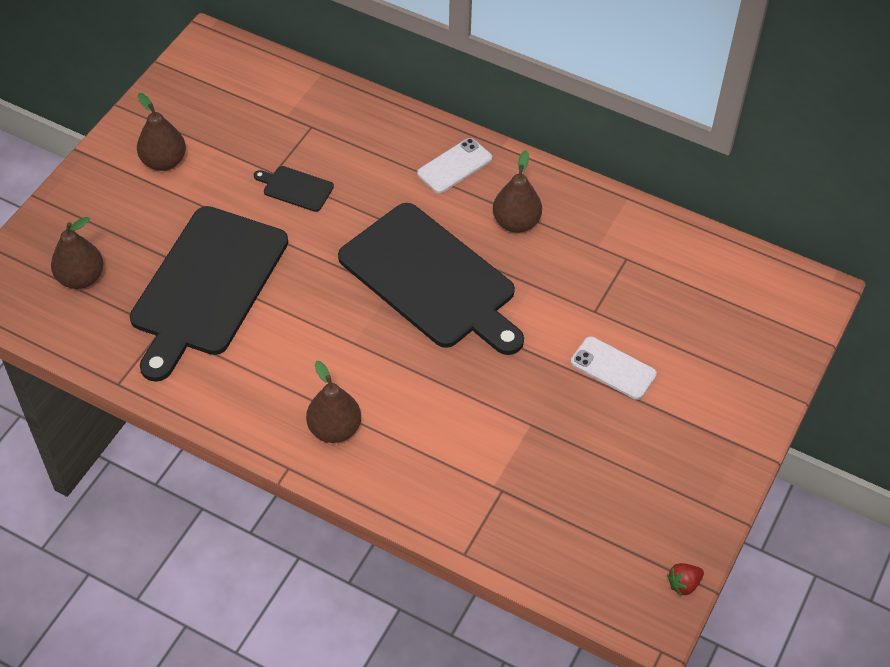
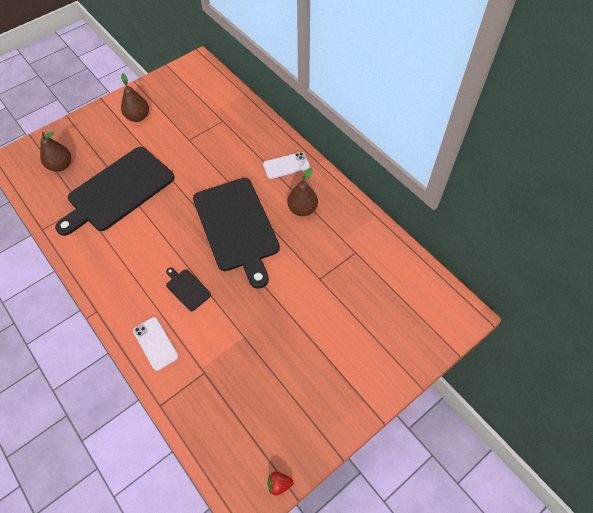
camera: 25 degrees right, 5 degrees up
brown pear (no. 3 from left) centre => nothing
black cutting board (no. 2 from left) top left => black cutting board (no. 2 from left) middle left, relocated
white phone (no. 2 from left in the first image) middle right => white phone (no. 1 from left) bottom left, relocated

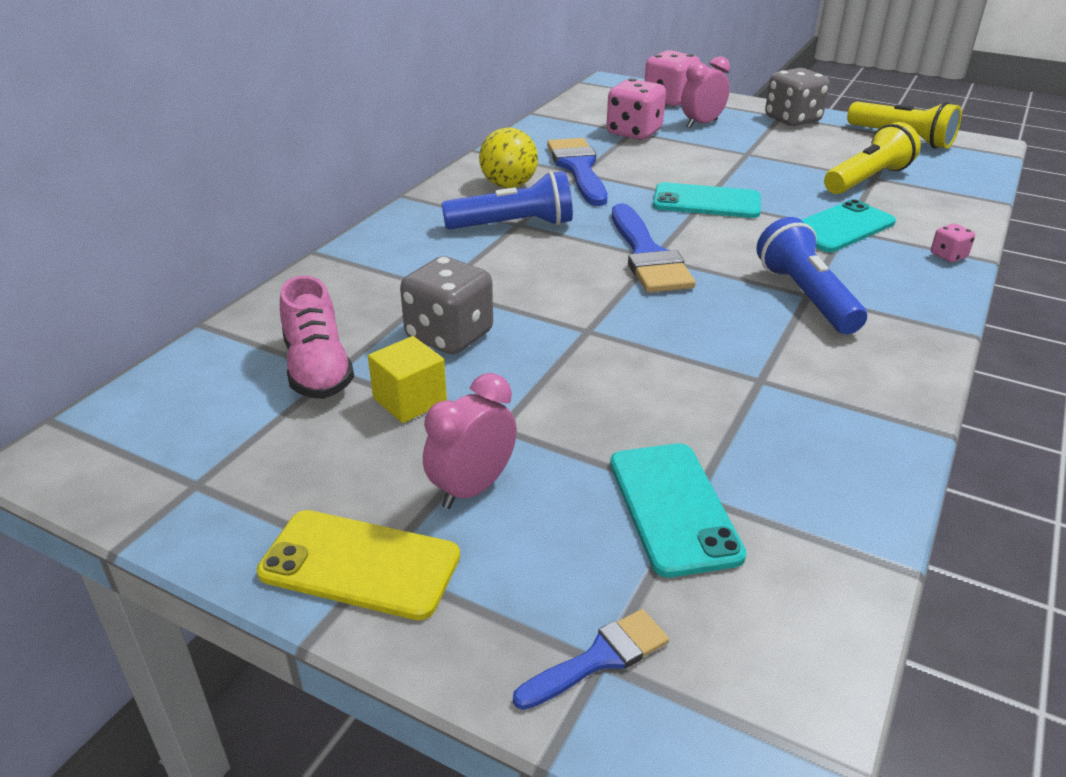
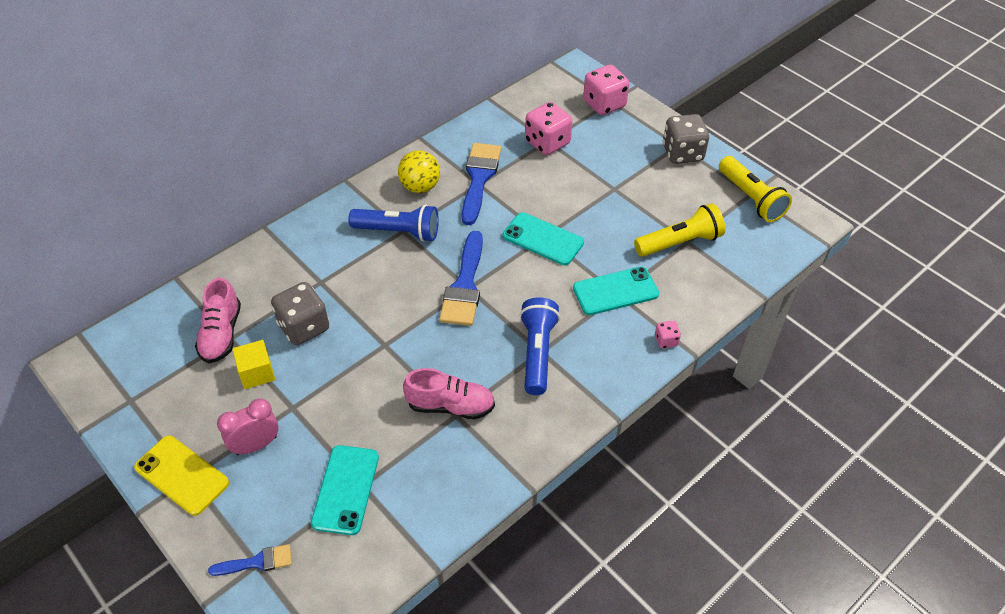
camera: 20 degrees right, 15 degrees up
pink clock (no. 2 from left) top centre => nothing
nothing => pink shoe (no. 2 from left) centre

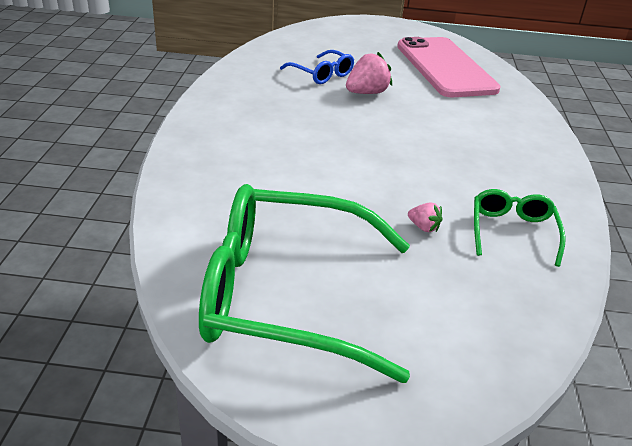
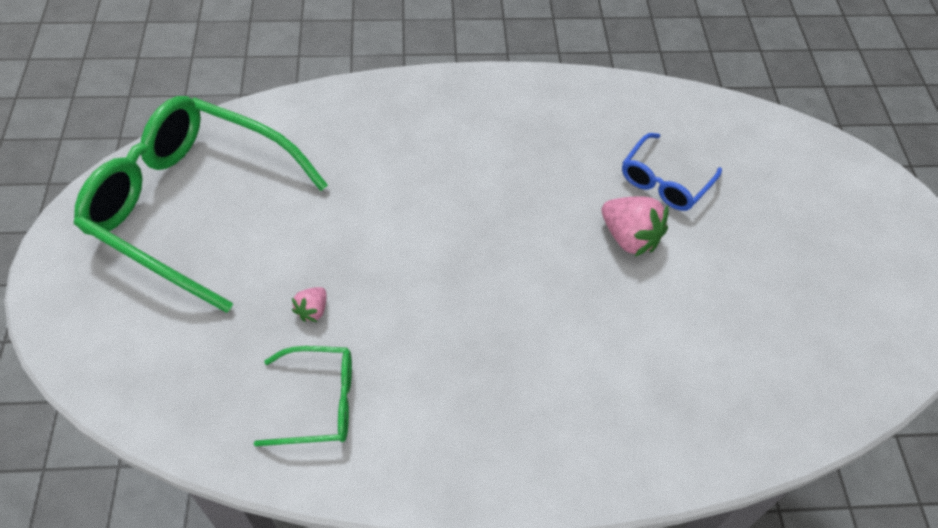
camera: 80 degrees right, 20 degrees up
pink phone top right => nothing
green glasses (no. 1 from left) centre => green glasses (no. 1 from left) middle left, 60 degrees counterclockwise

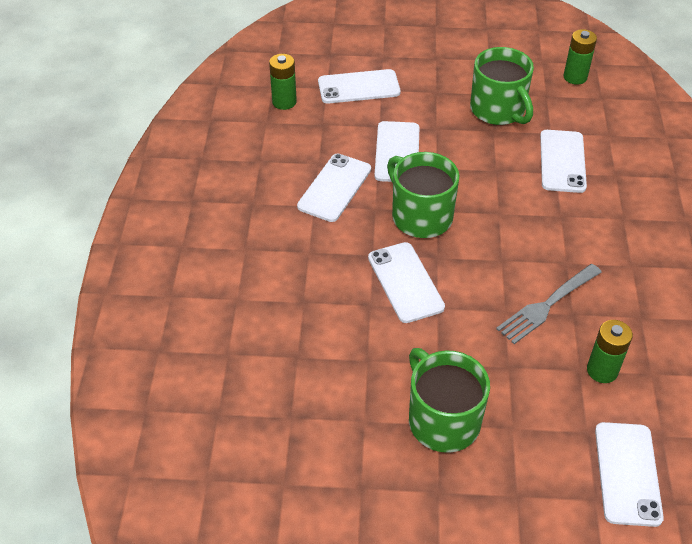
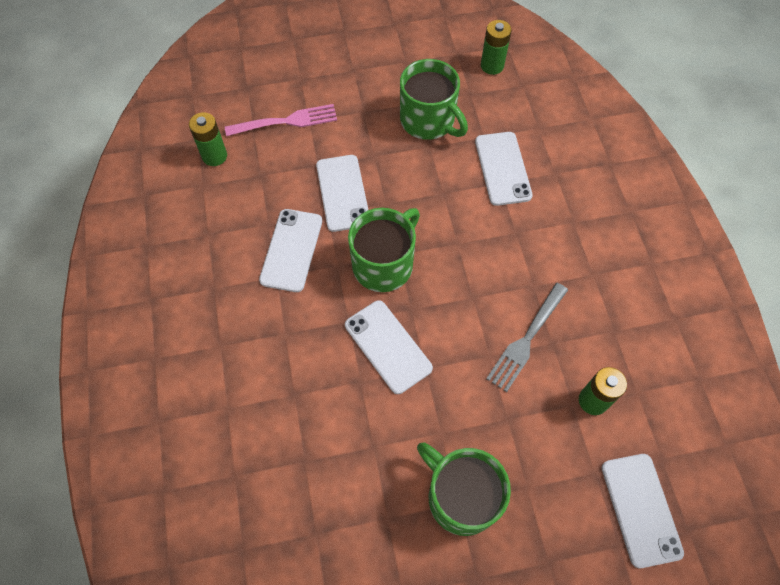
camera: 15 degrees left, 15 degrees up
white phone (no. 2 from left) top centre => pink fork top centre
green mug (no. 1 from left) centre, 90 degrees clockwise

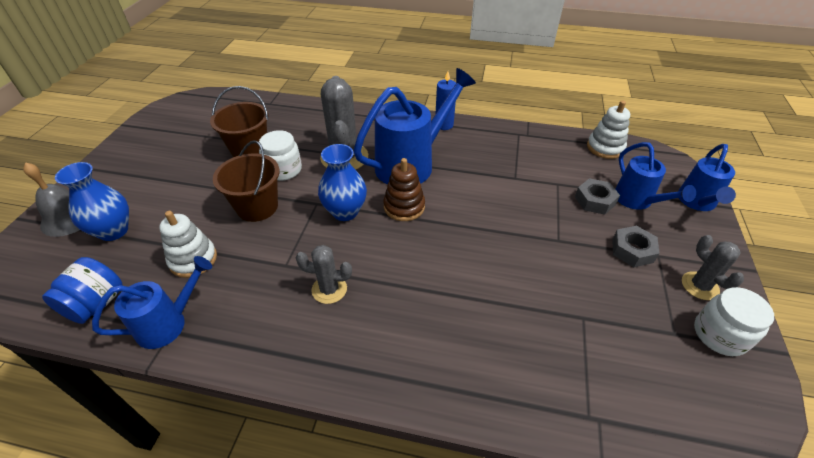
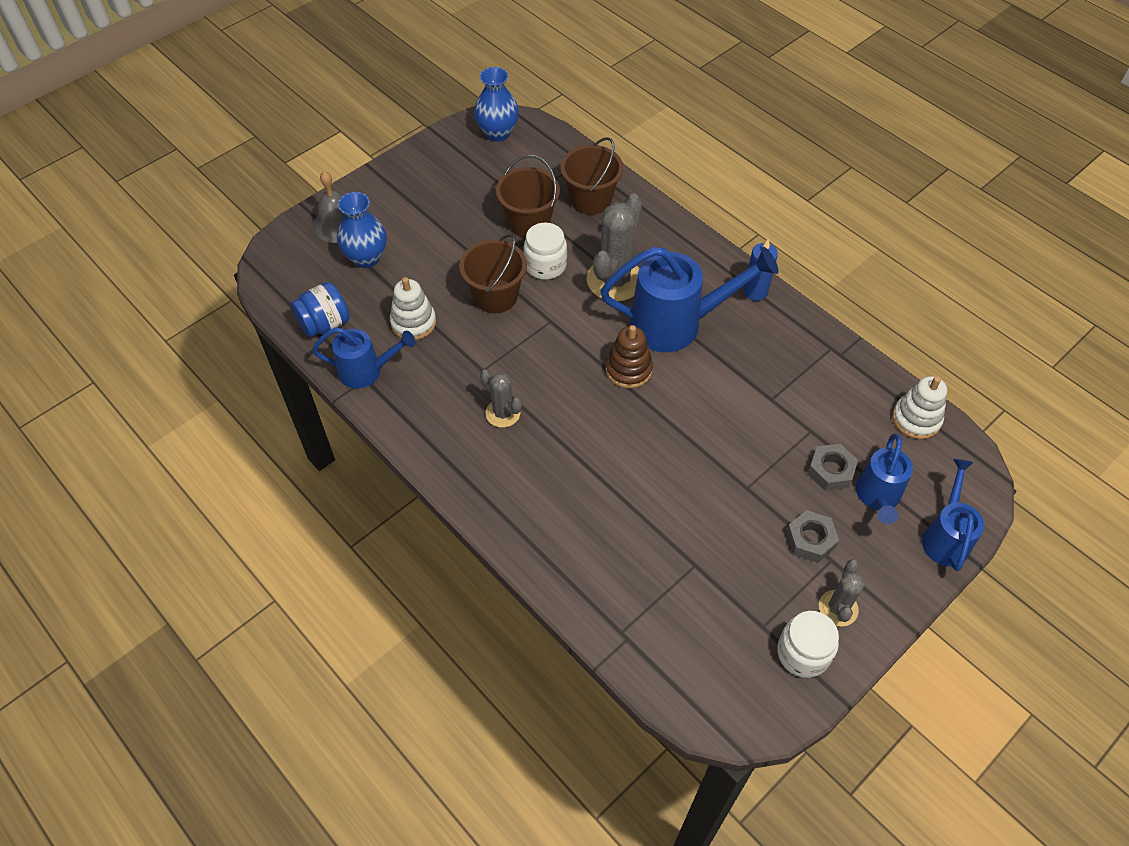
camera: 35 degrees right, 10 degrees up
nothing => brown bucket (no. 3 from left) top centre
blue vase (no. 2 from left) centre => blue vase (no. 2 from left) top centre, relocated
blue watering can (no. 4 from left) middle right, 135 degrees clockwise

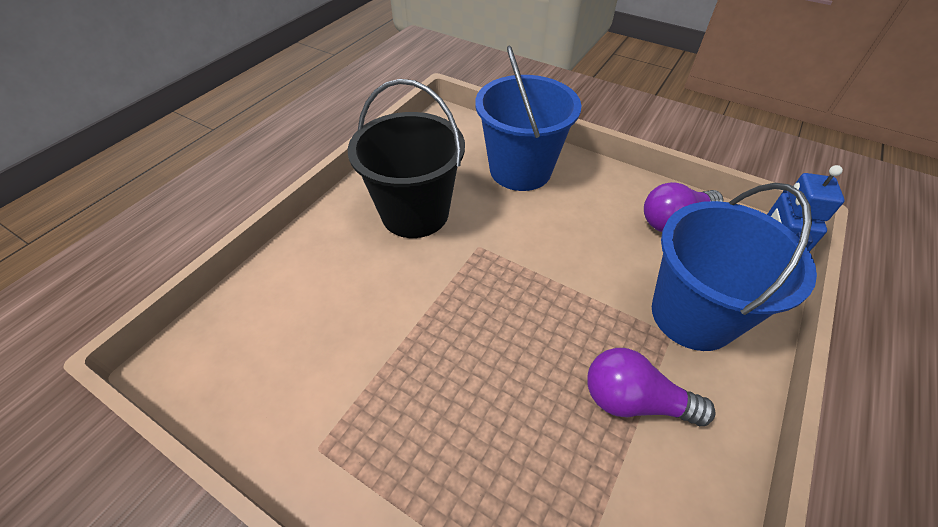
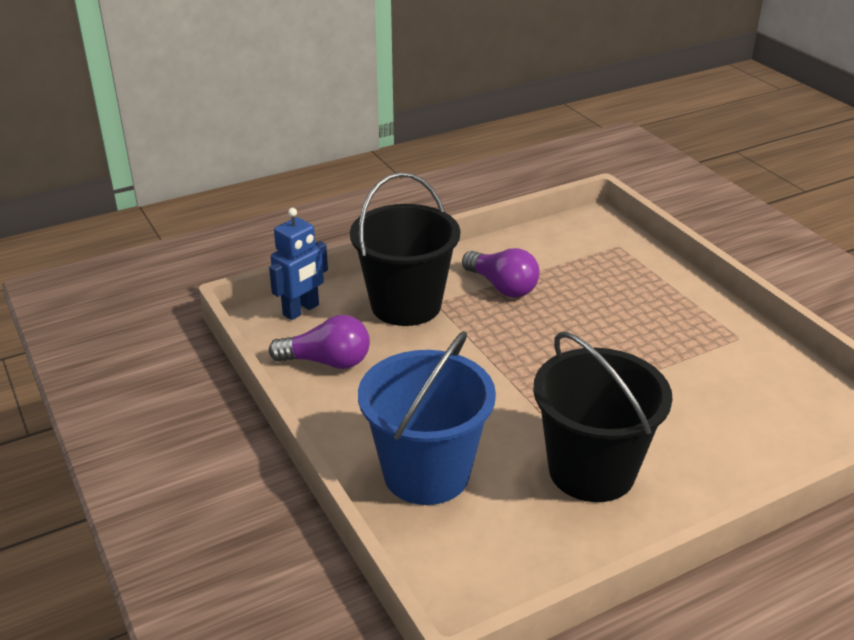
camera: 150 degrees left, 15 degrees down
blue bucket (no. 2 from left) middle right => black bucket (no. 1 from left) centre

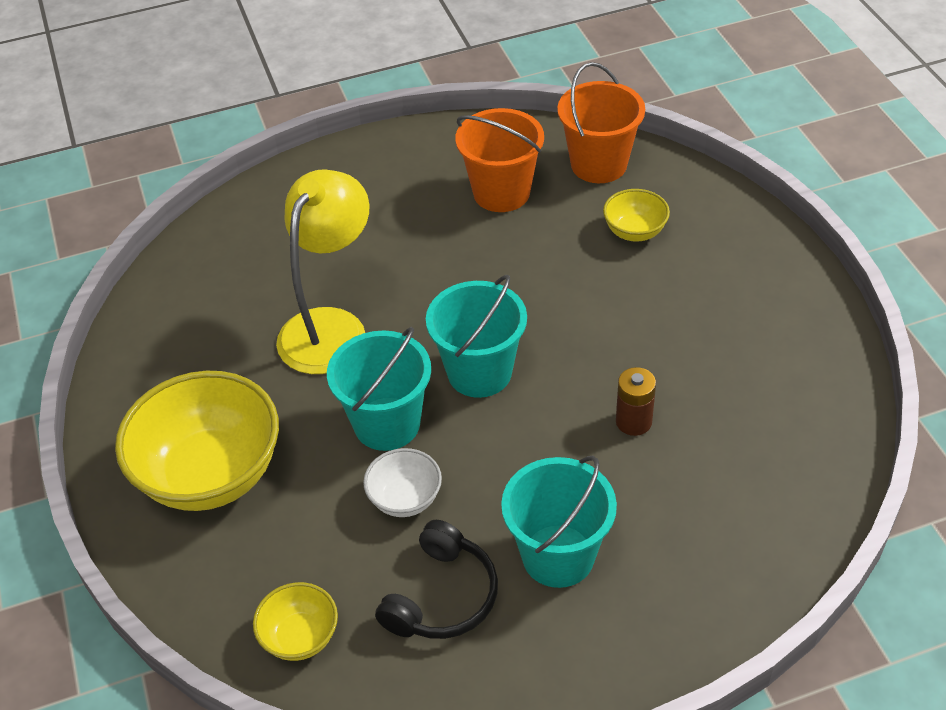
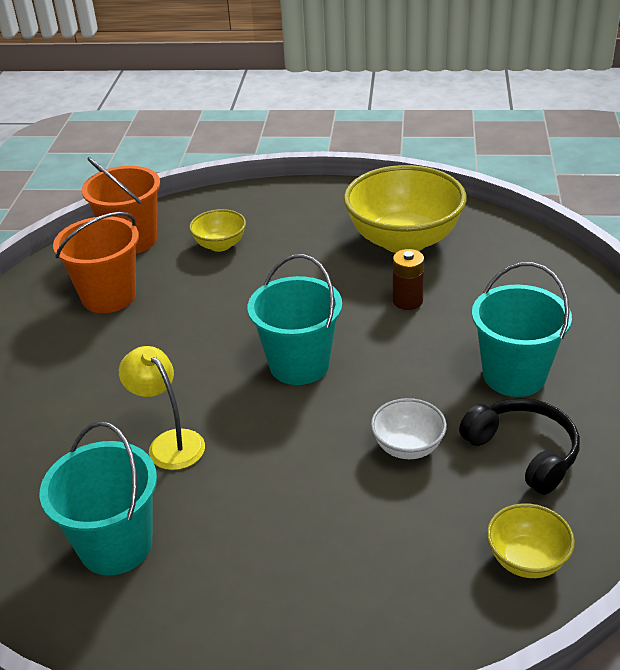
camera: 65 degrees left, 10 degrees down
yellow bowl (no. 1 from left in the first image) middle left => yellow bowl (no. 2 from left) top centre, relocated
turquoise bucket (no. 1 from left) centre => turquoise bucket (no. 1 from left) bottom left, relocated
yellow lamp centre => yellow lamp middle left, x0.60

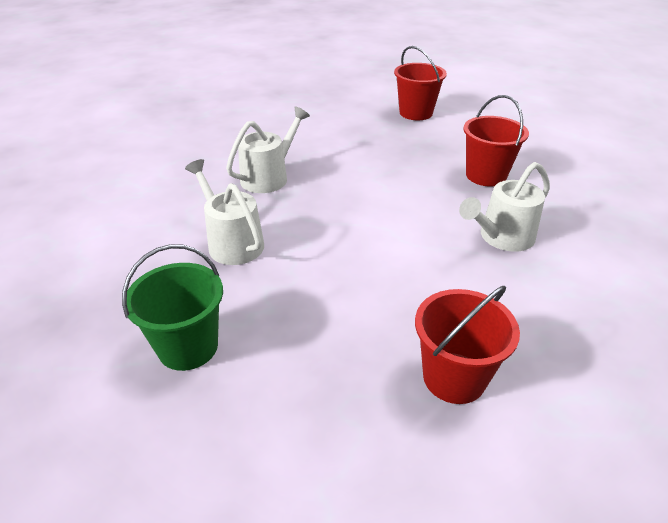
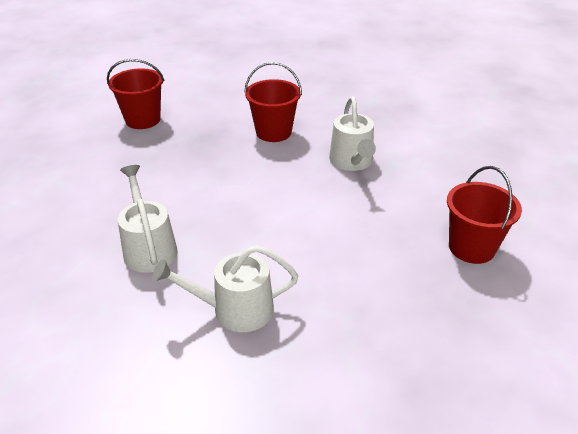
camera: 60 degrees left, 0 degrees up
green bucket middle left => nothing

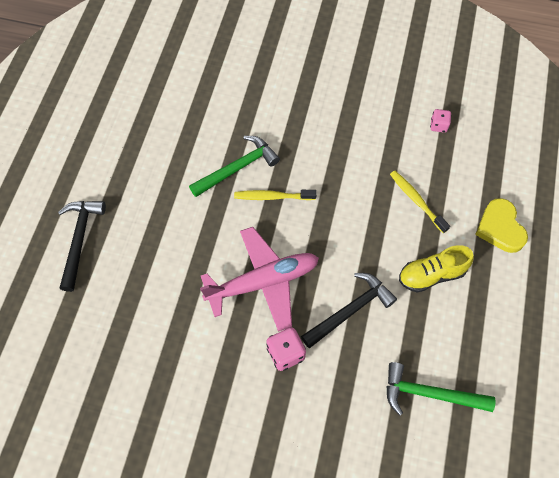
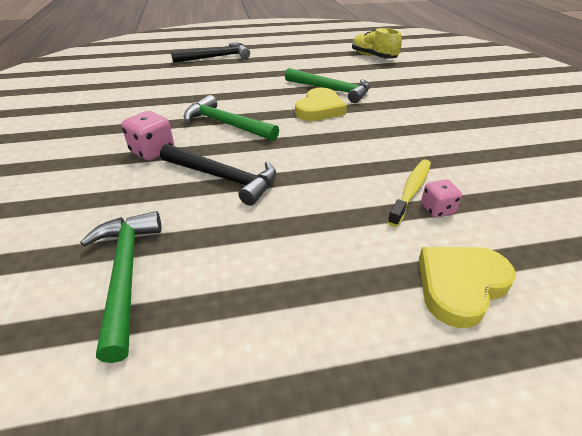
camera: 65 degrees right, 25 degrees down
yellow shoe middle right => yellow shoe top centre, relocated
pink dice (no. 2 from left) top right => pink dice (no. 2 from left) middle right, relocated
pink plane centre => green hammer (no. 2 from left) top centre
yellow toothbrush (no. 1 from left) centre => yellow heart (no. 1 from left) top centre

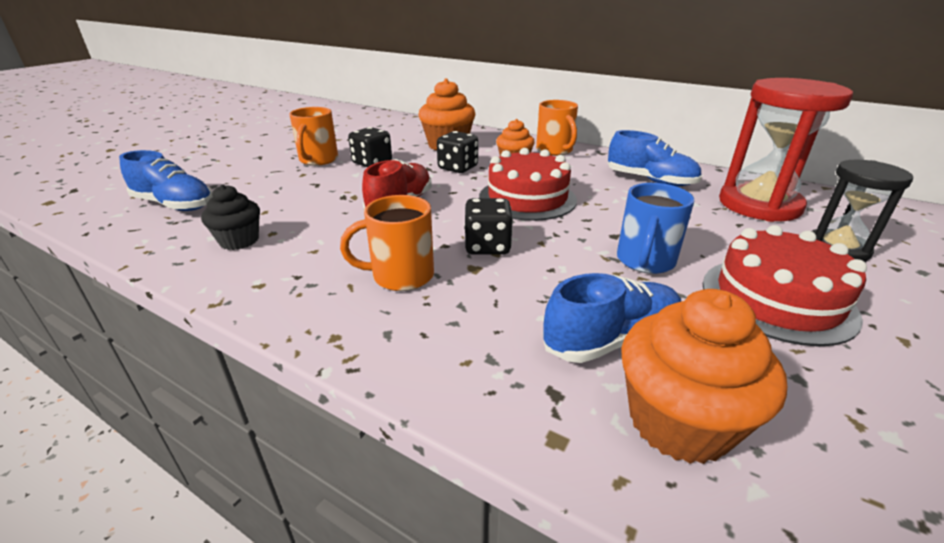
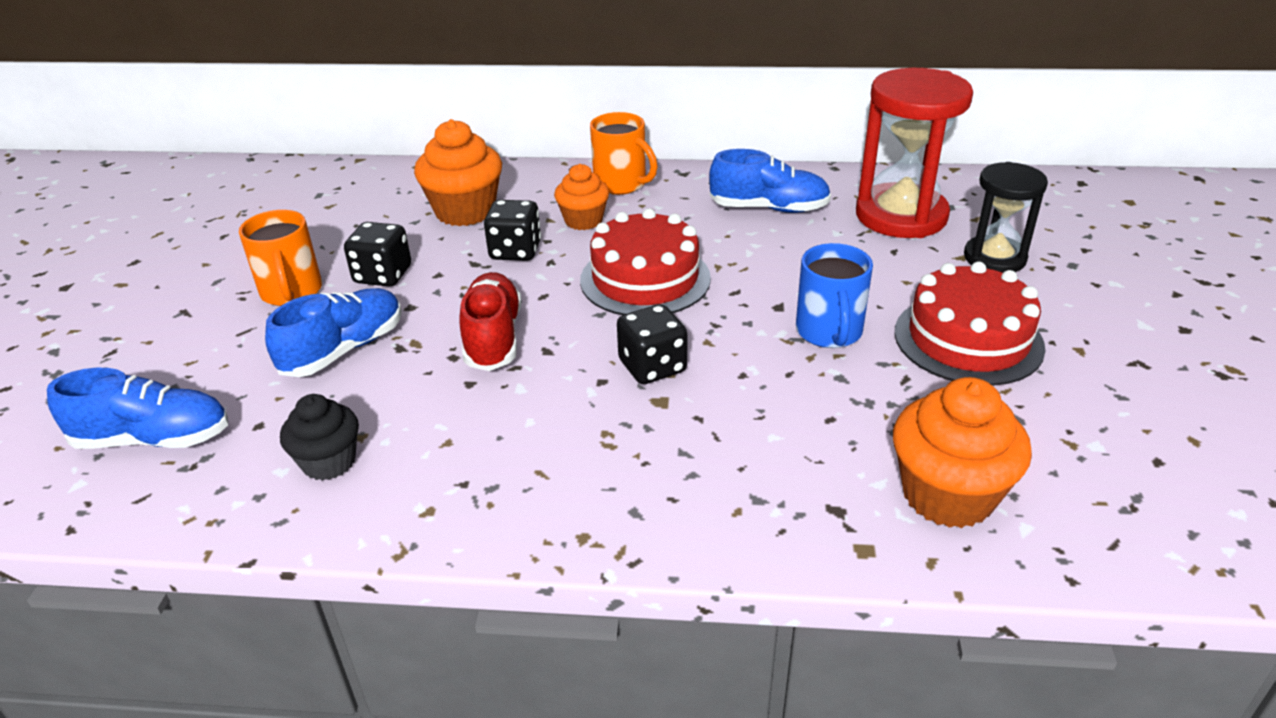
camera: 25 degrees left, 5 degrees up
orange mug (no. 2 from left) centre => nothing
blue shoe (no. 2 from left) centre => blue shoe (no. 2 from left) middle left, relocated

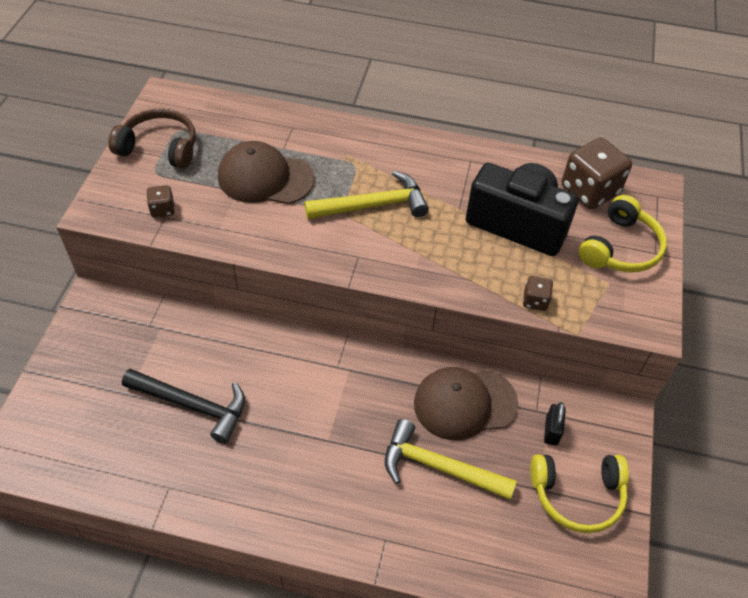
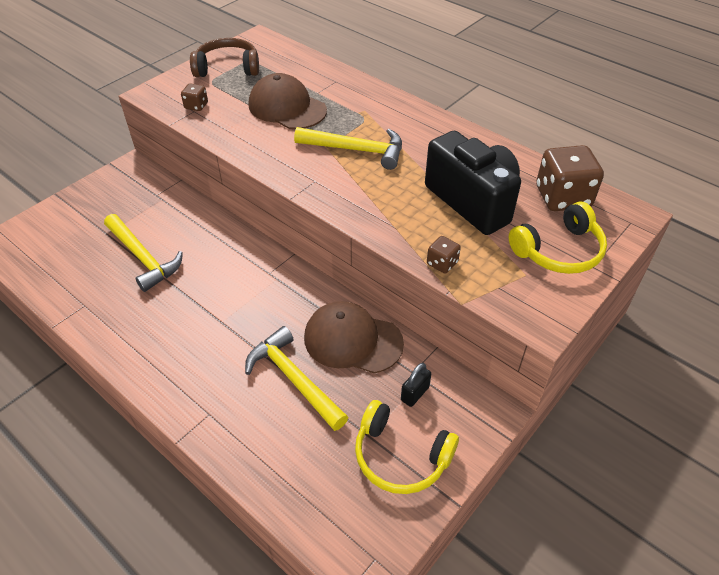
camera: 30 degrees right, 5 degrees down
black hammer bottom left => yellow hammer (no. 1 from left) middle left
brown headphones top left, 45 degrees counterclockwise

